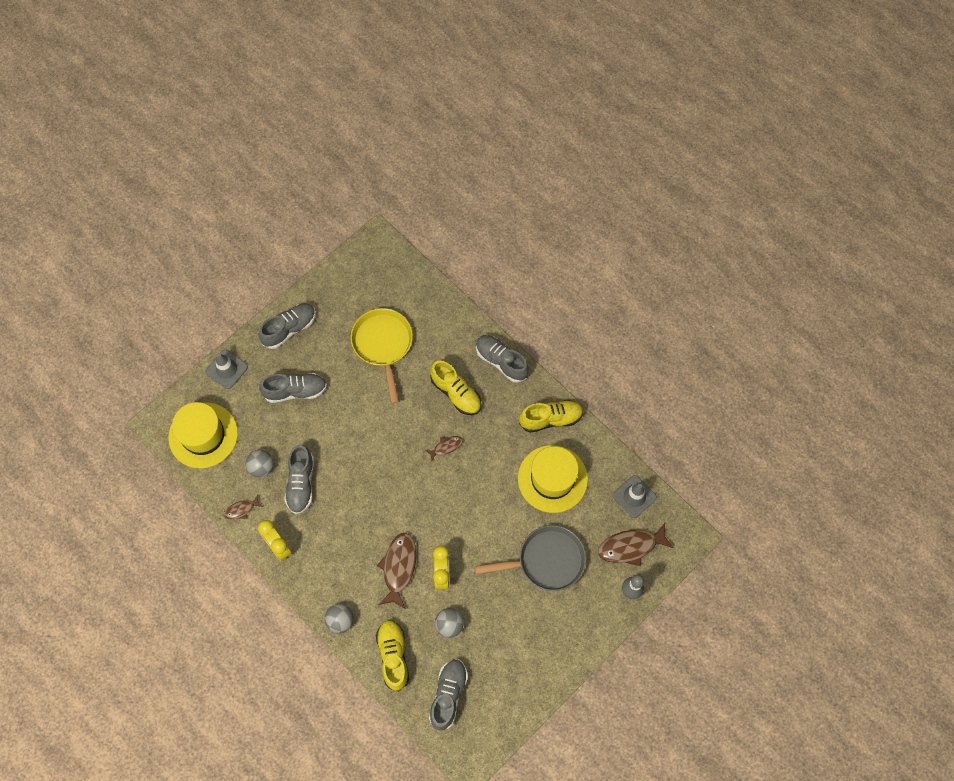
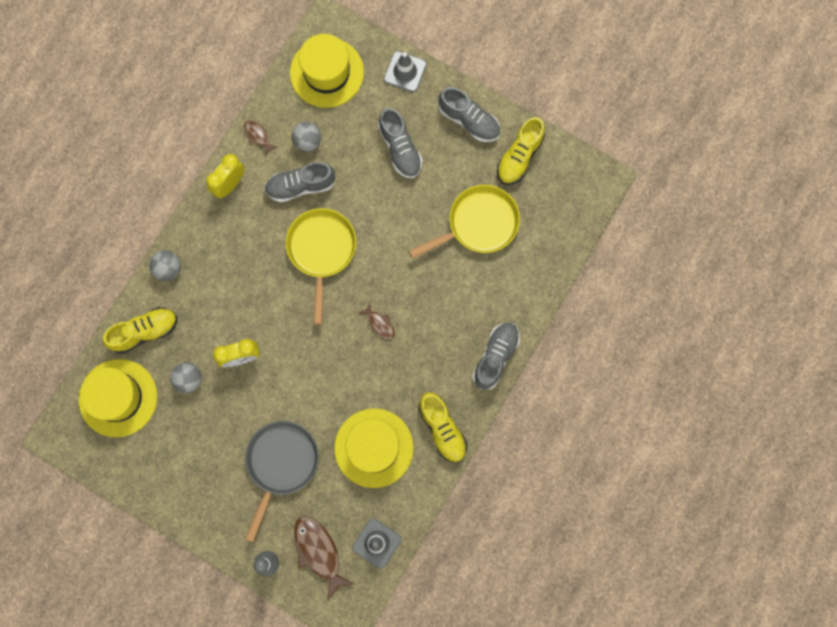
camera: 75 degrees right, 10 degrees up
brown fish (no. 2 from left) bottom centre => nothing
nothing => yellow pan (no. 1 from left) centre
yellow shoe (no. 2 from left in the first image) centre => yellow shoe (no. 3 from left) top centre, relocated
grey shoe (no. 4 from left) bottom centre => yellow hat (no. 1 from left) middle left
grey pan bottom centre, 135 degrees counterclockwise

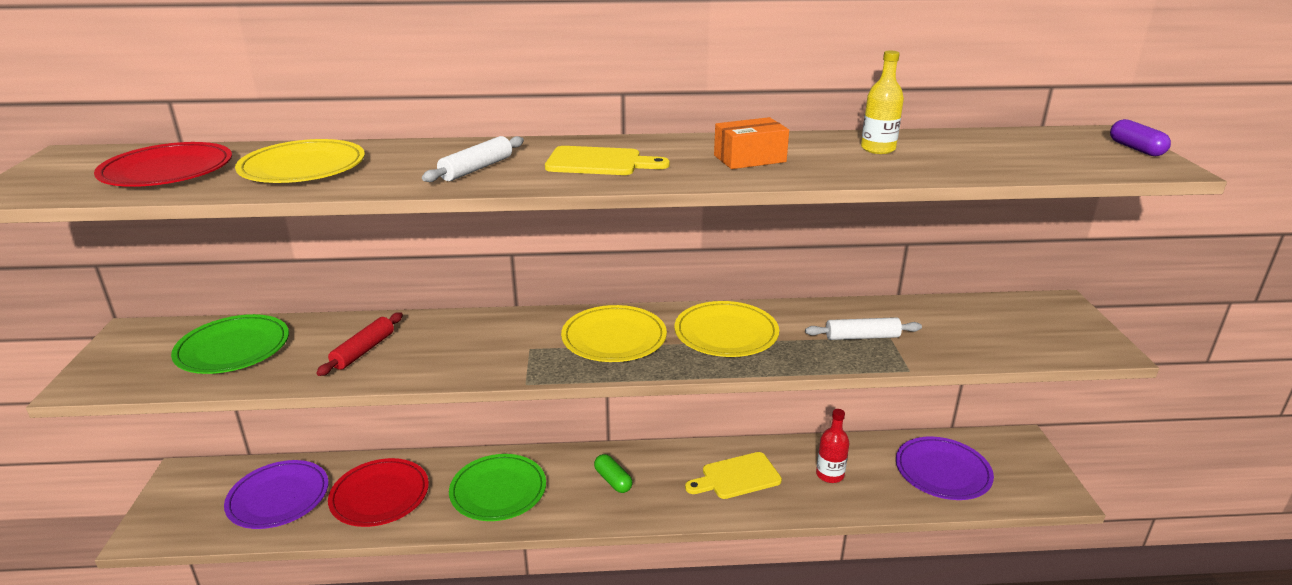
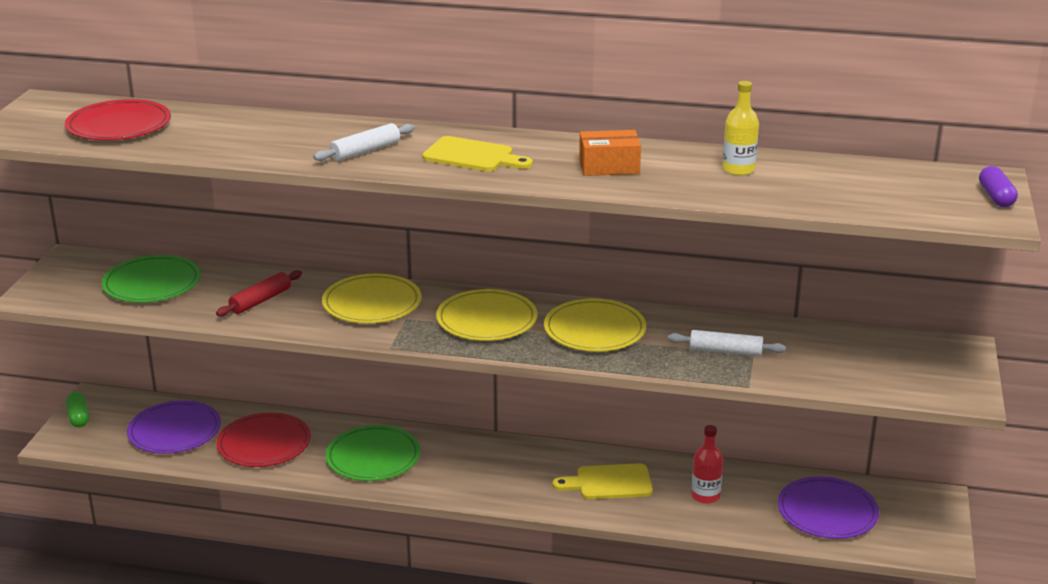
camera: 15 degrees right, 0 degrees up
yellow plate (no. 1 from left) top left => yellow plate (no. 1 from left) centre, relocated
green capsule bottom centre => green capsule bottom left, relocated

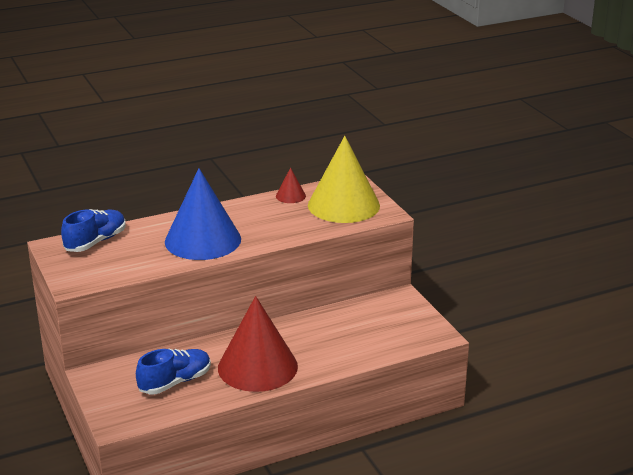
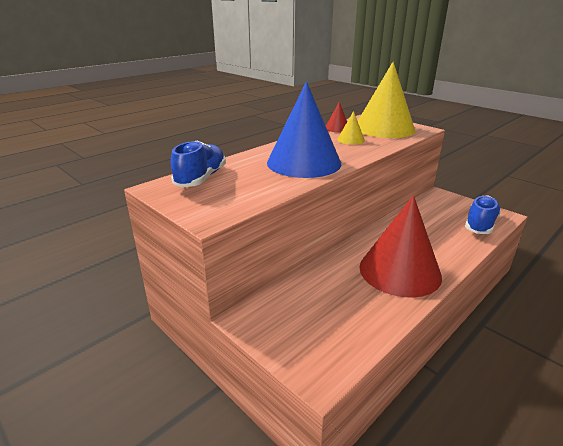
camera: 20 degrees left, 0 degrees up
nothing => yellow cone (no. 1 from left) top centre
blue shoe (no. 2 from left) bottom left => blue shoe (no. 2 from left) middle right, relocated

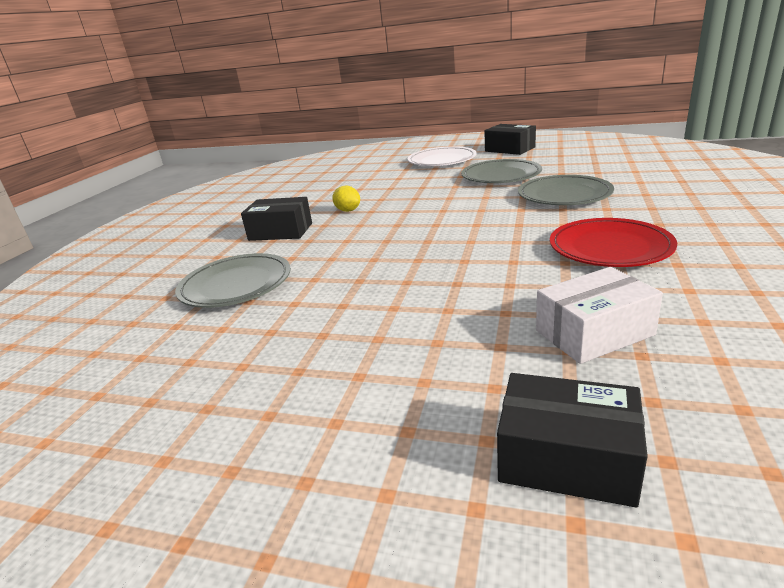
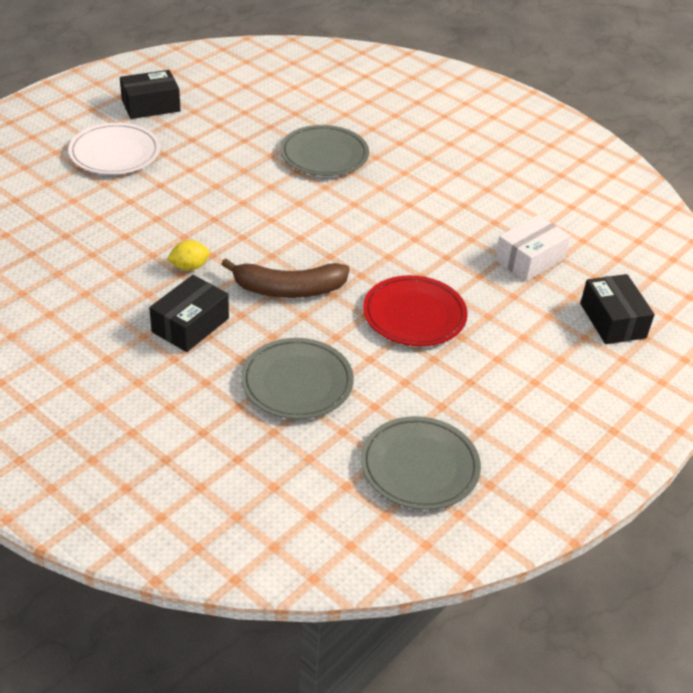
camera: 70 degrees left, 15 degrees up
nothing => brown banana centre
grey plate (no. 2 from left in the first image) top centre => grey plate (no. 3 from left) bottom centre, relocated
red plate middle right => red plate centre, relocated
black box (no. 3 from left) bottom right => black box (no. 3 from left) middle right, 60 degrees counterclockwise
white box middle right, 45 degrees clockwise

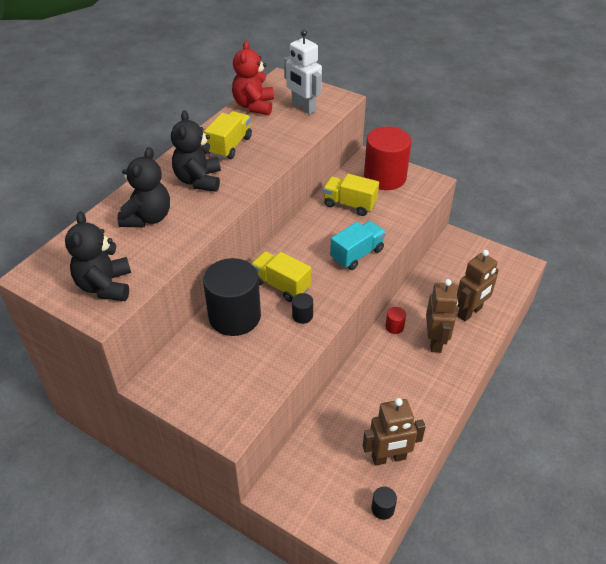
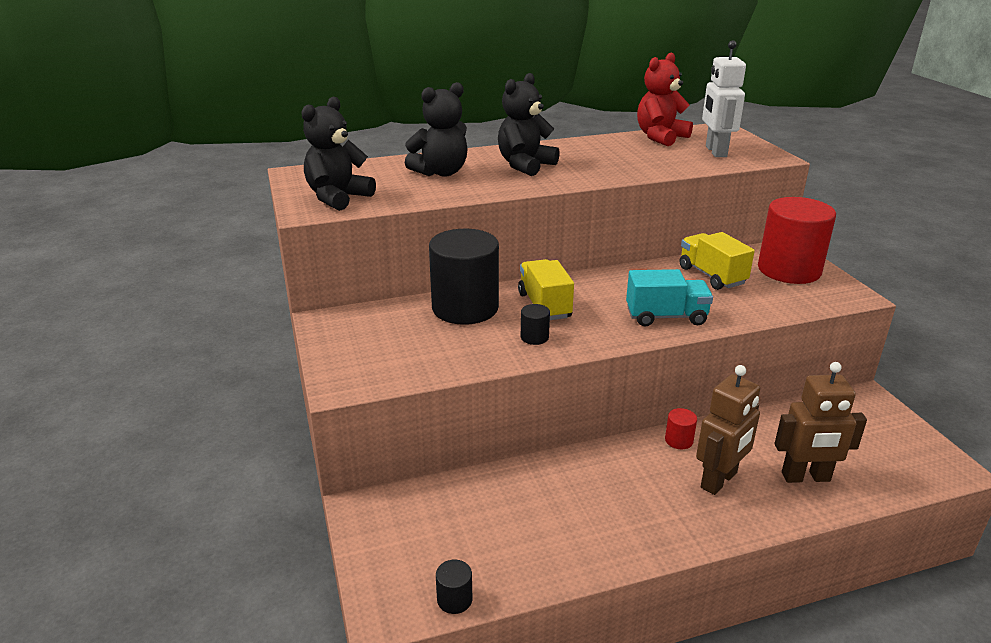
camera: 40 degrees right, 15 degrees down
yellow truck (no. 1 from left) top centre => nothing
brown robot (no. 1 from left) bottom centre => nothing

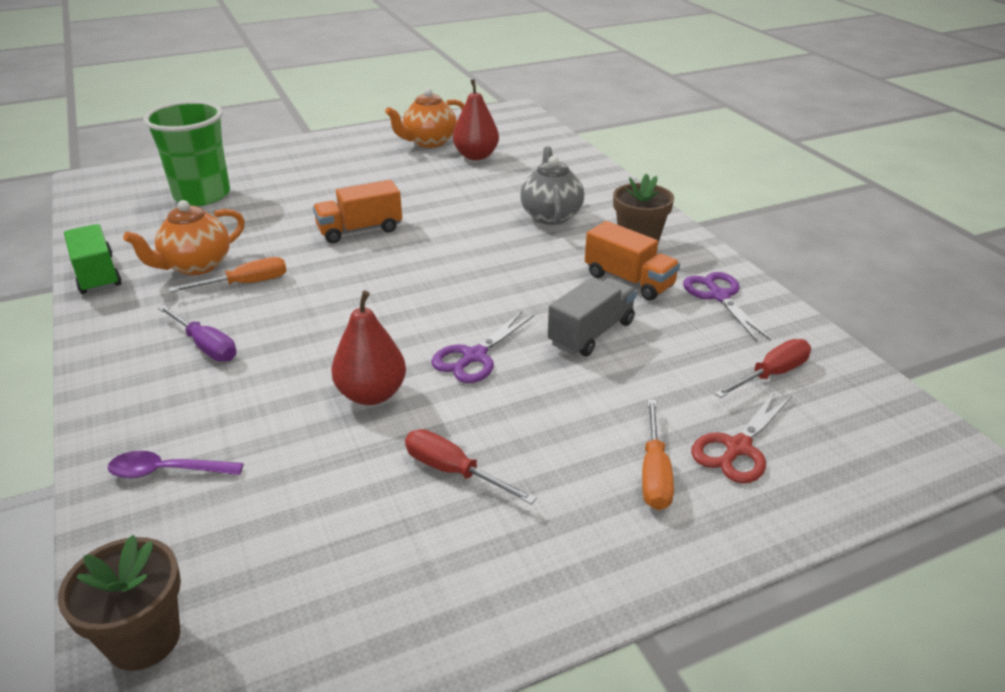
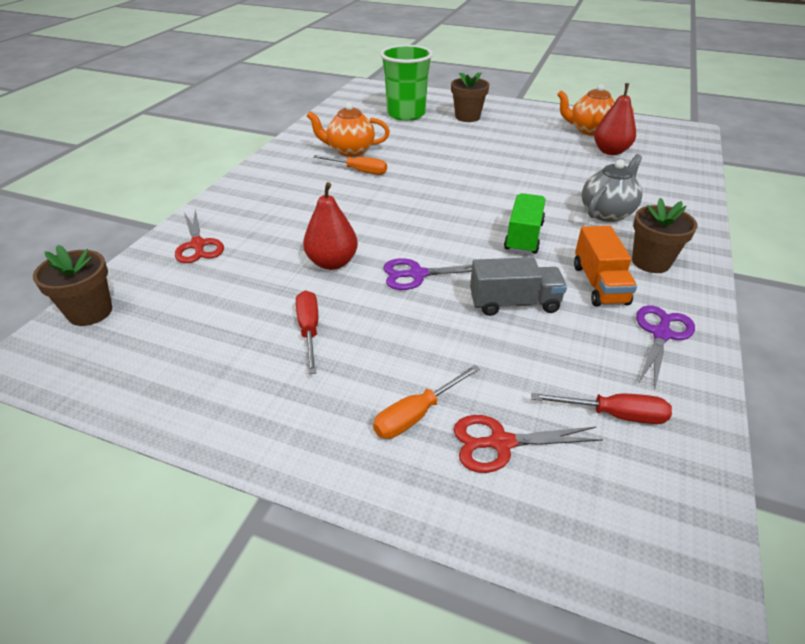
camera: 45 degrees right, 5 degrees up
purple screwdriver middle left => nothing
orange truck (no. 1 from left) top centre => nothing
nothing => brown flower pot (no. 2 from left) top centre
green truck middle left => green truck centre, relocated
purple spoon bottom left => red scissors (no. 1 from left) middle left

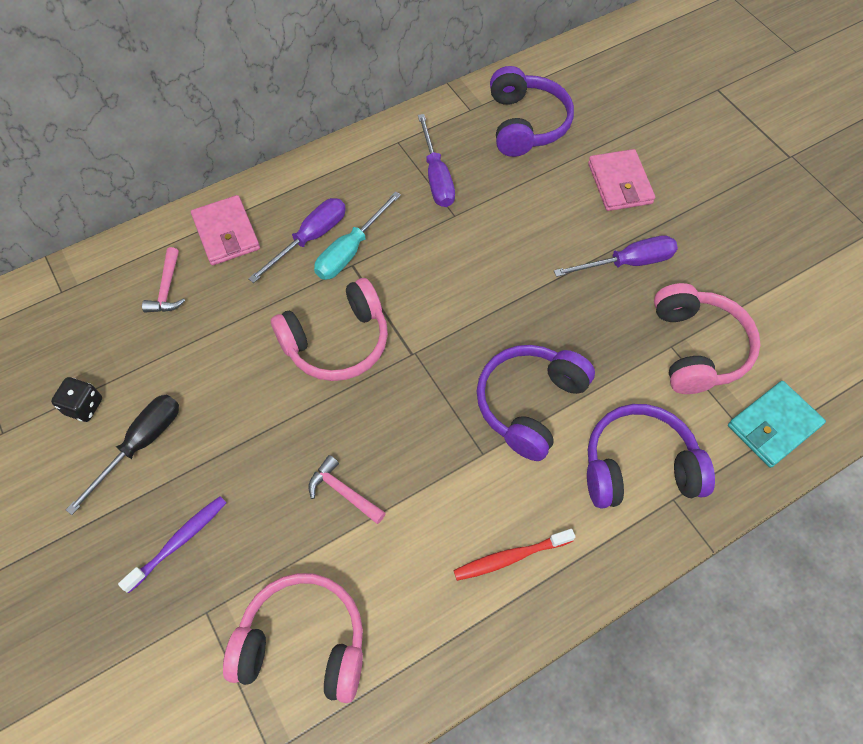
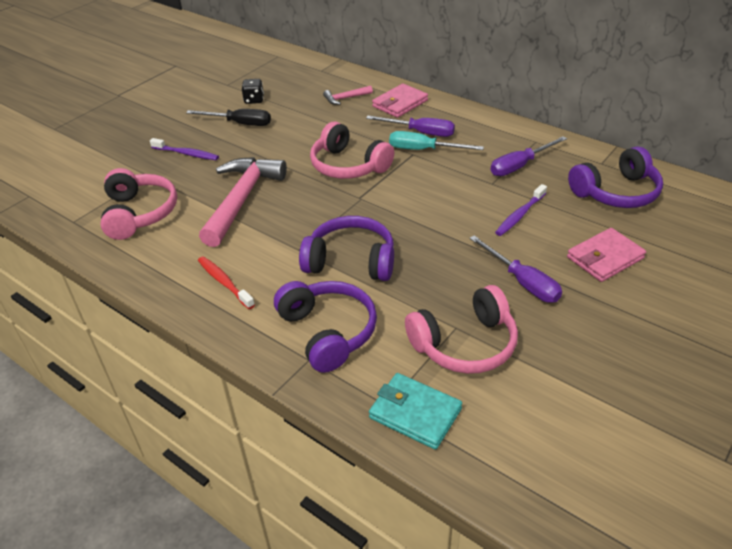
camera: 70 degrees right, 20 degrees down
nothing => purple toothbrush (no. 2 from left) middle right
pink hammer (no. 2 from left in the first image) centre => pink hammer (no. 1 from left) middle left, x2.23

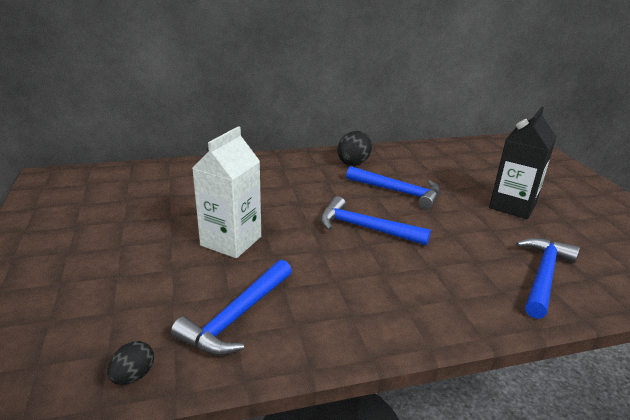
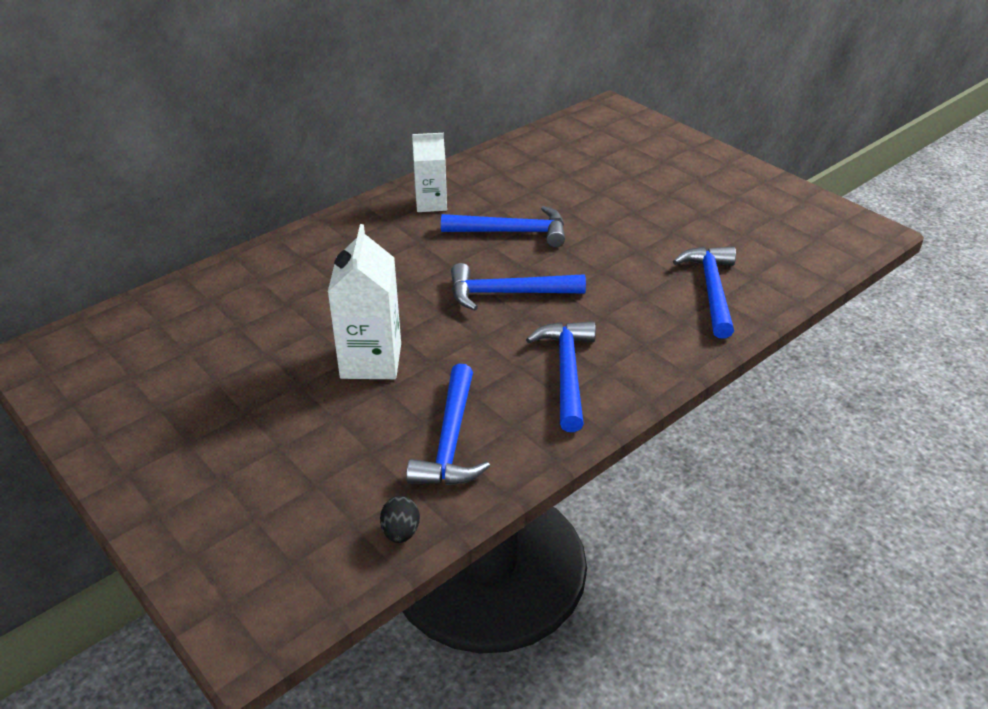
camera: 25 degrees left, 10 degrees up
black carton middle right => nothing
nothing => blue hammer (no. 4 from left) centre
black egg (no. 2 from left) centre => white carton (no. 2 from left) top centre

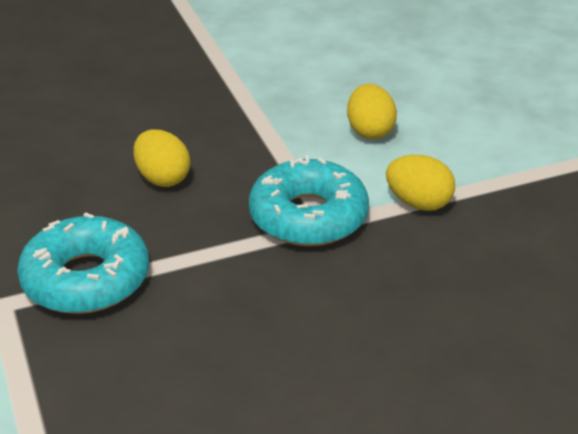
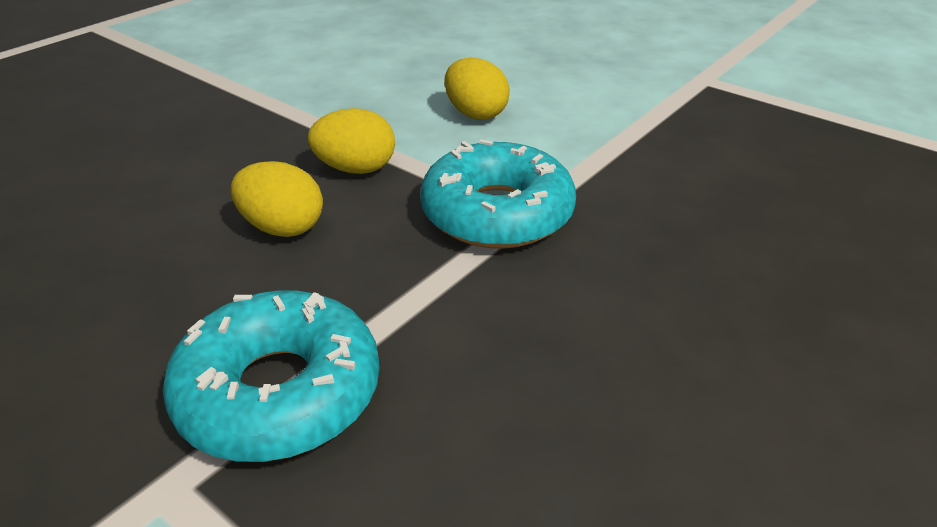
camera: 30 degrees left, 0 degrees up
yellow egg (no. 3 from left in the first image) middle right => yellow egg (no. 2 from left) top centre, relocated

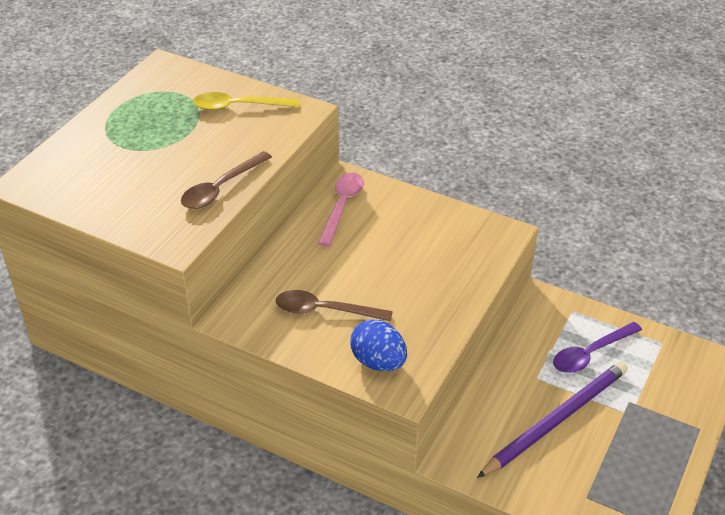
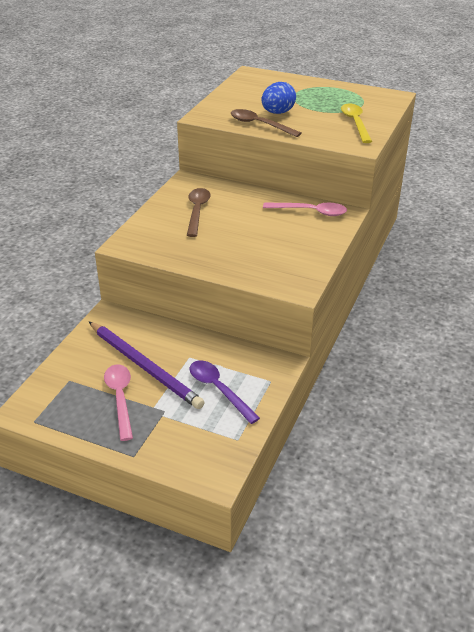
camera: 85 degrees right, 5 degrees down
nothing => pink spoon (no. 1 from left) middle left
blue egg bottom centre => blue egg top centre, relocated

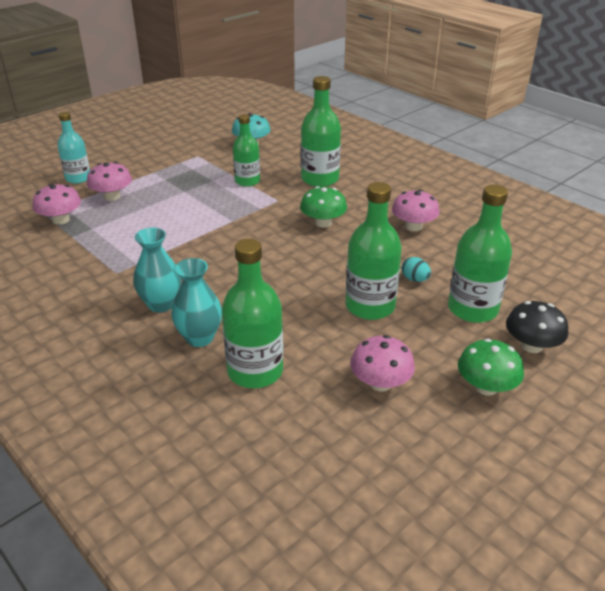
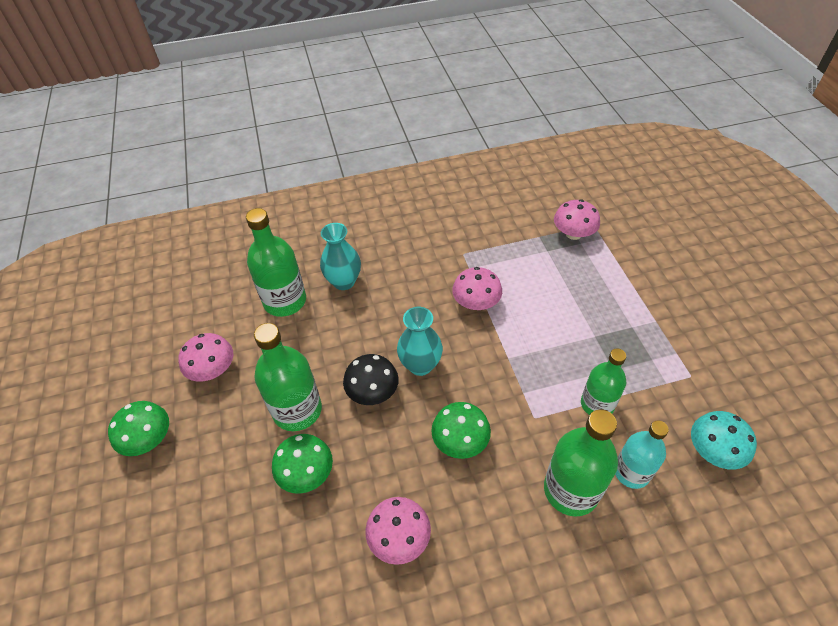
camera: 120 degrees right, 15 degrees up
green bottle (no. 5 from left) middle right => nothing
turquoise bottle top left => turquoise bottle bottom right, relocated
pink mushroom (no. 2 from left in the first image) top left => pink mushroom (no. 3 from left) centre, relocated
turquoise vase (no. 1 from left in the first image) middle left => turquoise vase (no. 2 from left) centre, relocated
black mushroom middle right => black mushroom centre, relocated
turquoise egg middle right => green mushroom (no. 2 from left) bottom centre

